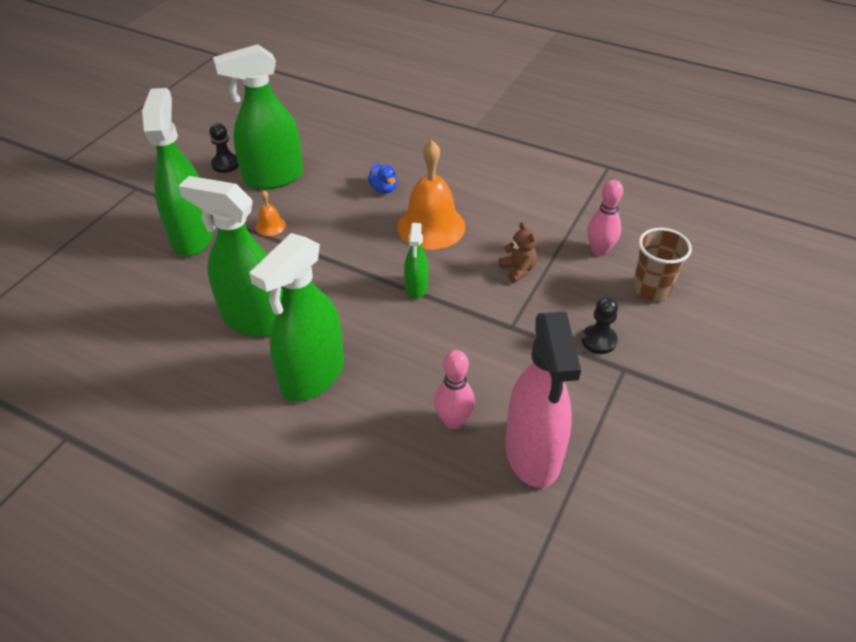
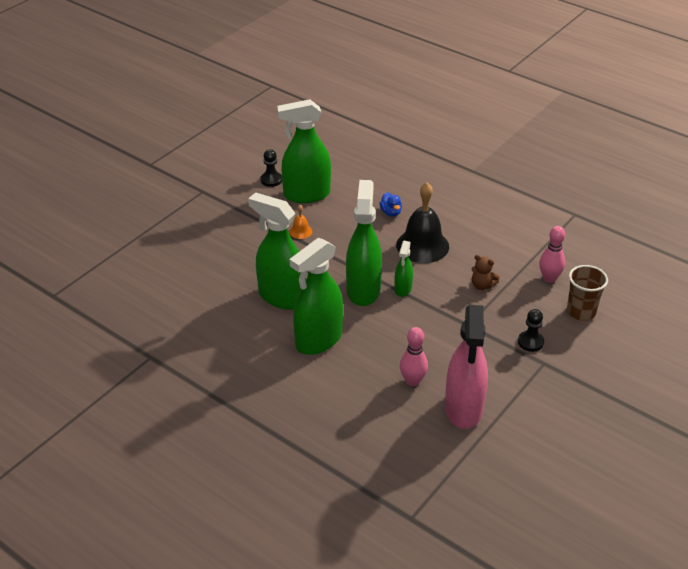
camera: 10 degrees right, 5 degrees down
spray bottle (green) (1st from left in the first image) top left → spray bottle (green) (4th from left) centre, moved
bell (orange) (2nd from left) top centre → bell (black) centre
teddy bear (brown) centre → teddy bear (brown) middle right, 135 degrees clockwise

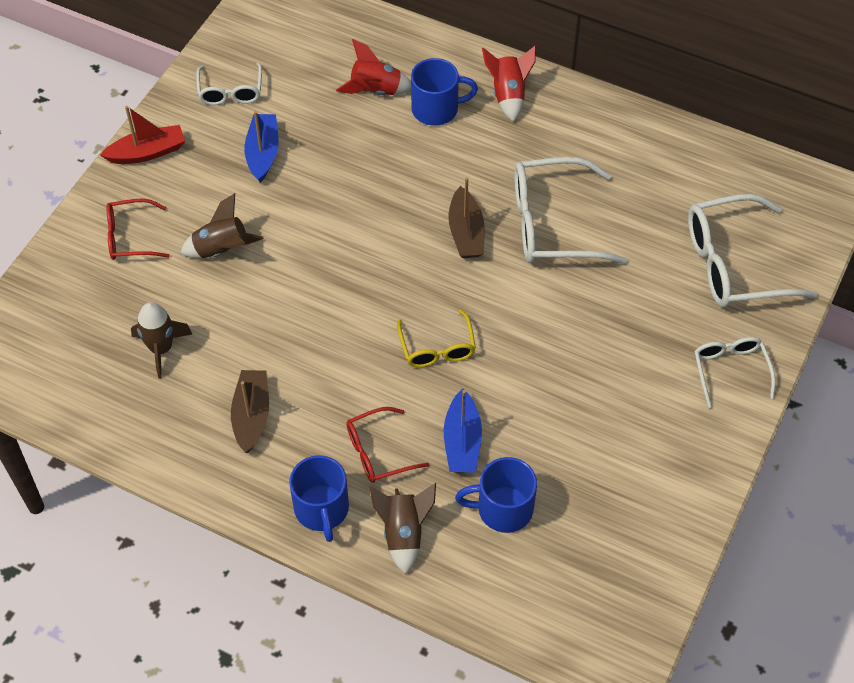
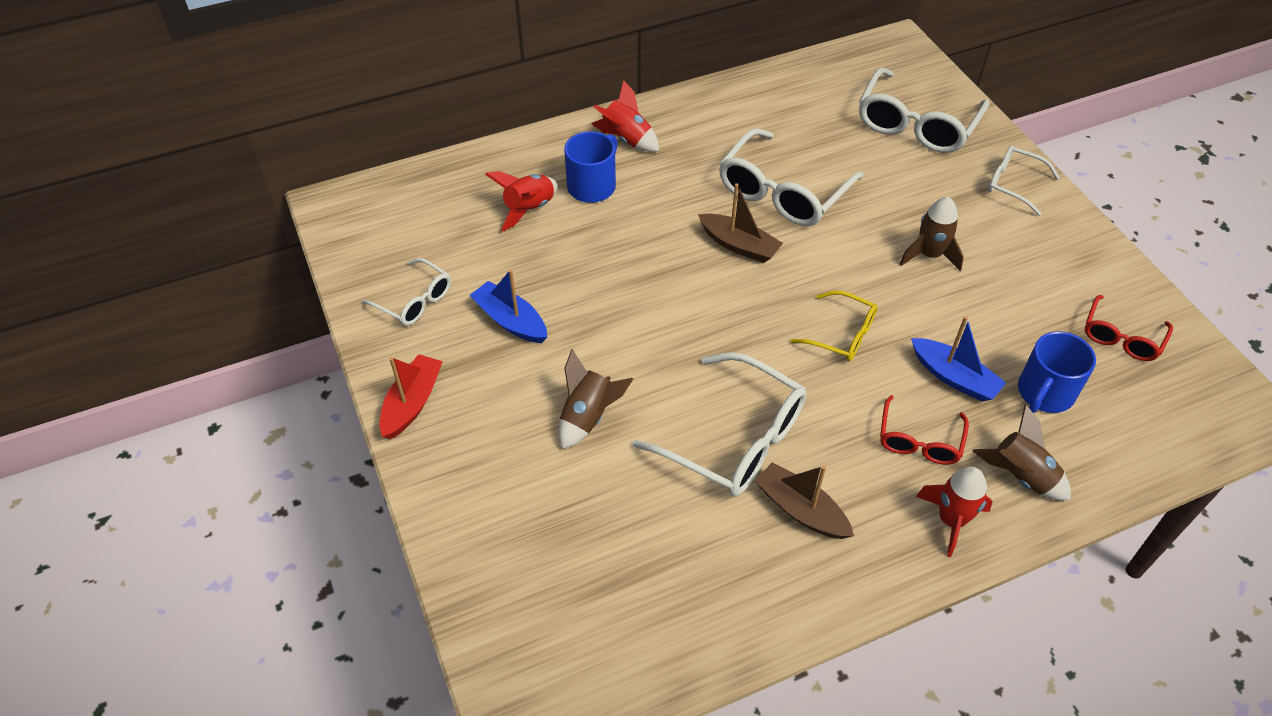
camera: 50 degrees left, 5 degrees down
- → glasses (white) (2nd from left) centre
glasses (red) (1st from left in the first image) middle left → glasses (red) (2nd from left) middle right, moved
rocket (brown) (1st from left in the first image) middle left → rocket (brown) (2nd from left) top right, moved
mug (blue) (1st from left) bottom centre → rocket (red) (3rd from left) bottom right

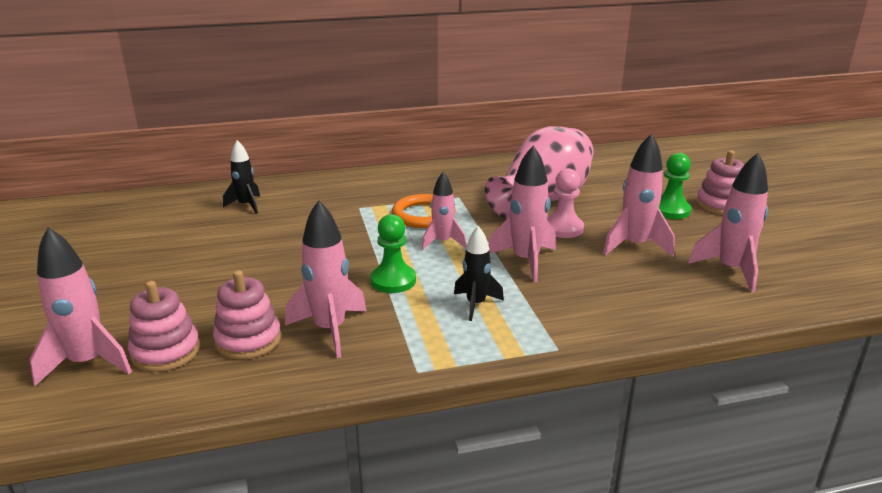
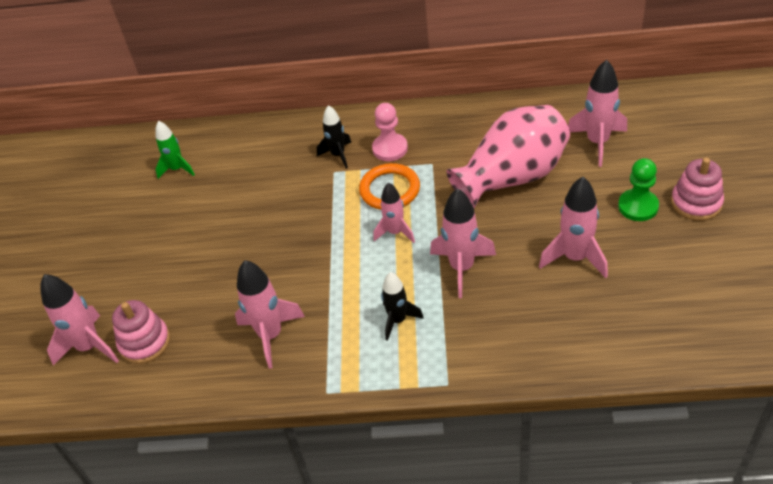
camera: 20 degrees right, 20 degrees up
stacking toy (pink) (2nd from left) middle left → -
pawn (green) (1st from left) centre → -
- → rocket (green) top left
rocket (black) (1st from left) middle left → rocket (black) (1st from left) top centre, moved
pawn (pink) centre → pawn (pink) top centre, moved
rocket (pink) (6th from left) middle right → rocket (pink) (6th from left) top right, moved

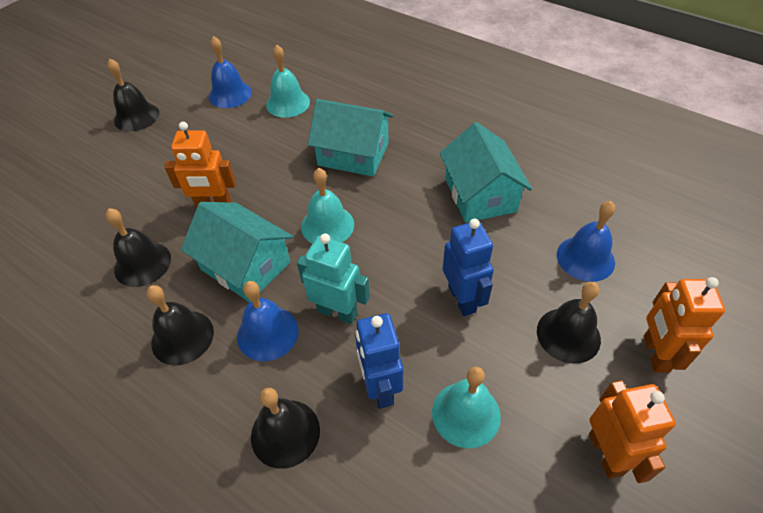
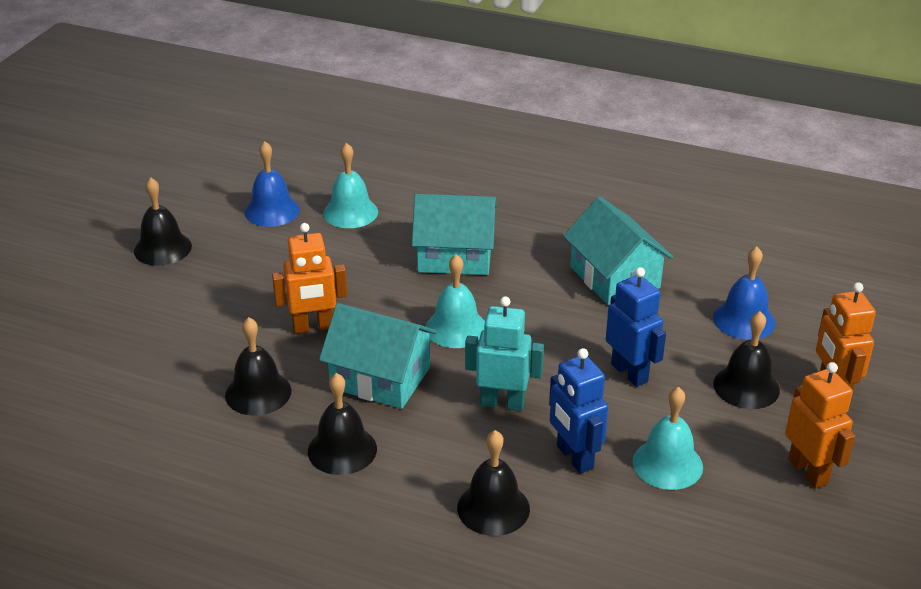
camera: 15 degrees left, 15 degrees down
bell (blue) (2nd from left) centre → -

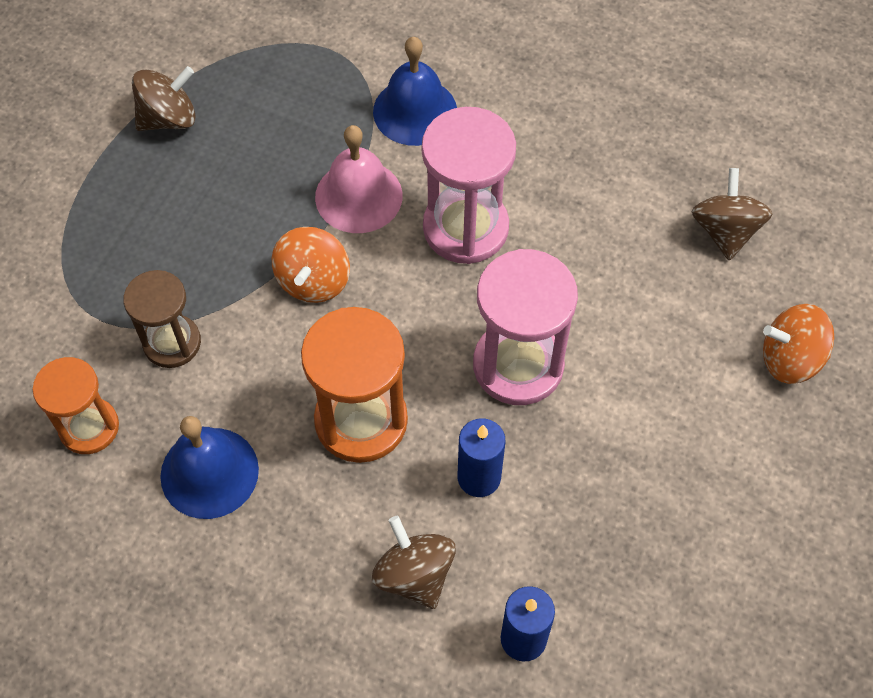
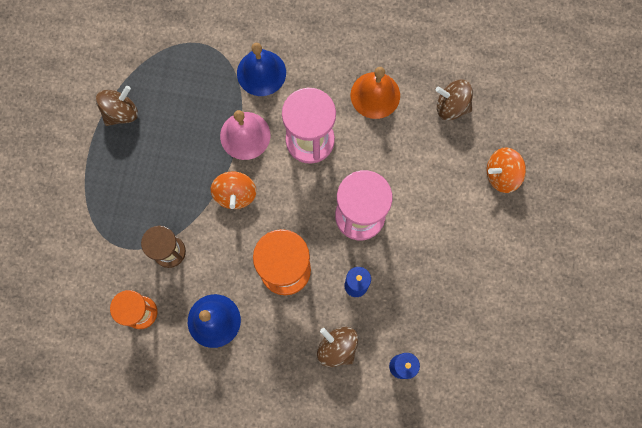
camera: 15 degrees left, 15 degrees up
- → bell (orange) top centre
spinning top (brown) (3rd from left) top right, 60 degrees counterclockwise

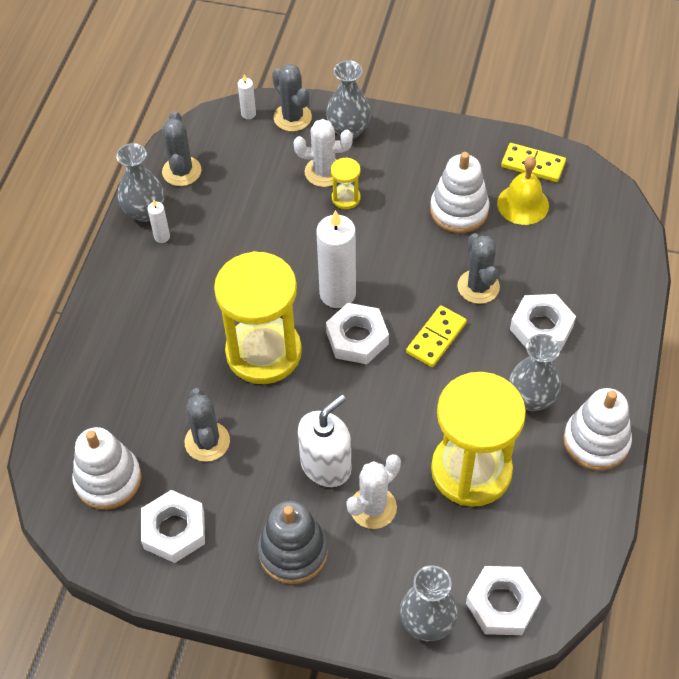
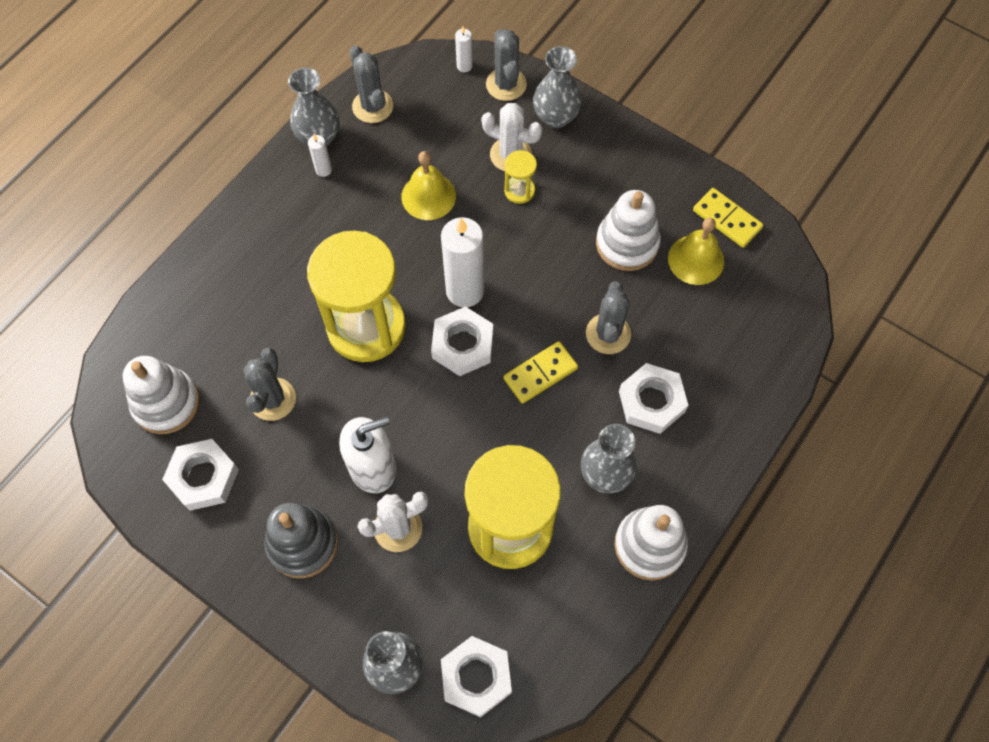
camera: 20 degrees right, 10 degrees up
- → bell (yellow) (1st from left) top centre
cactus (grey) (1st from left in the first image) top left → cactus (grey) (2nd from left) top centre, 45 degrees counterclockwise

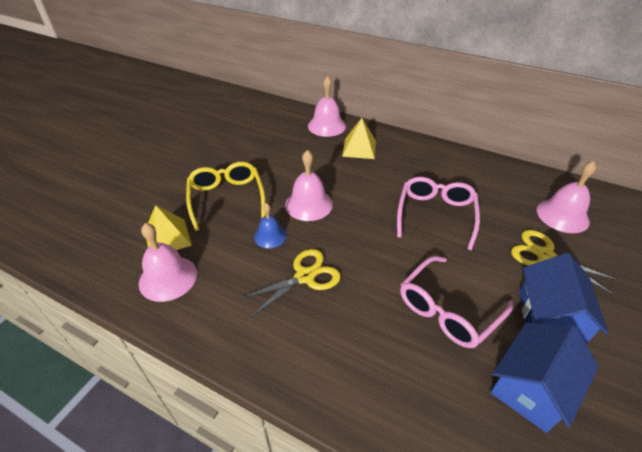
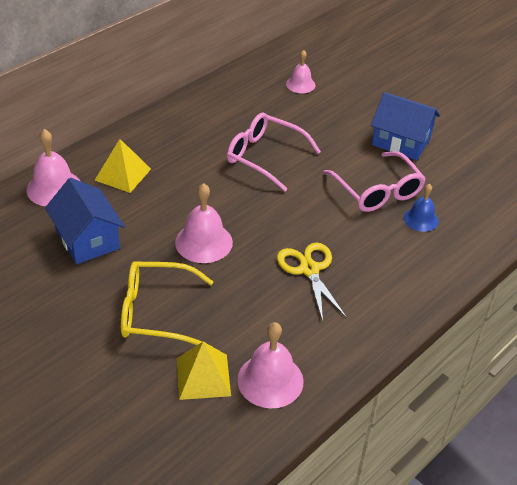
camera: 75 degrees left, 0 degrees up
scissors (yellow) (2nd from left) middle right → -
bell (blue) centre → bell (blue) middle right, moved
house (blue) (1st from left) bottom right → house (blue) (1st from left) middle left, moved
bell (pink) (4th from left) middle right → bell (pink) (4th from left) top centre, x0.63

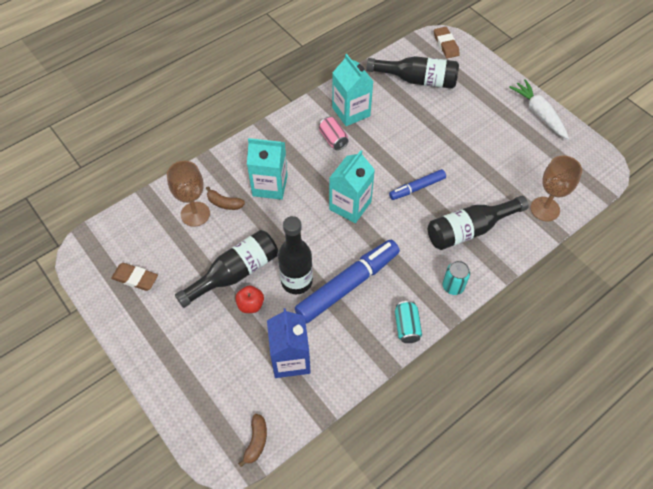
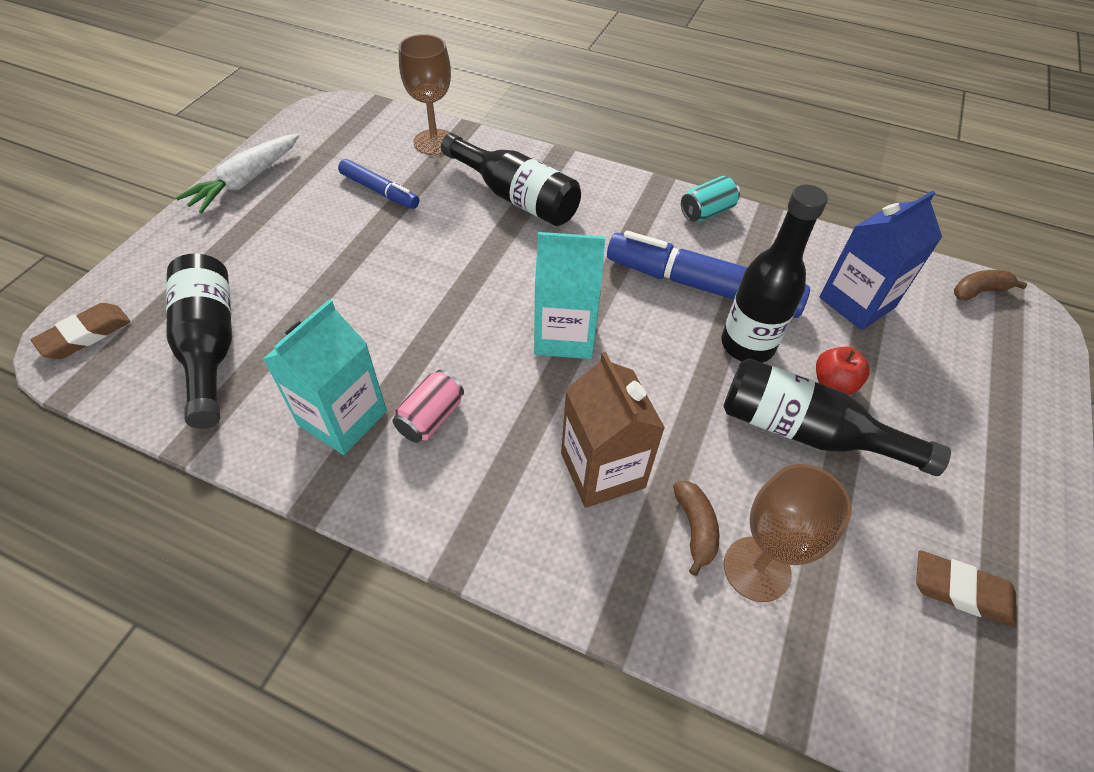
camera: 120 degrees left, 5 degrees down
can (turquoise) (2nd from left) middle right → -
marker (blue) (2nd from left in the first image) centre → marker (blue) (1st from left) top centre, moved
carton (turquoise) (1st from left) centre → carton (brown) centre
eraser (brown) (1st from left in the first image) middle left → eraser (brown) (2nd from left) bottom right, 60 degrees counterclockwise

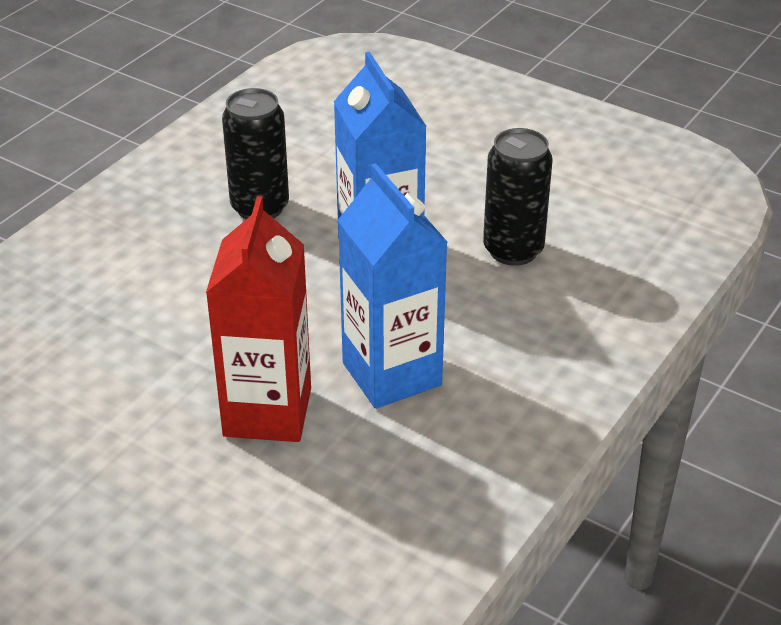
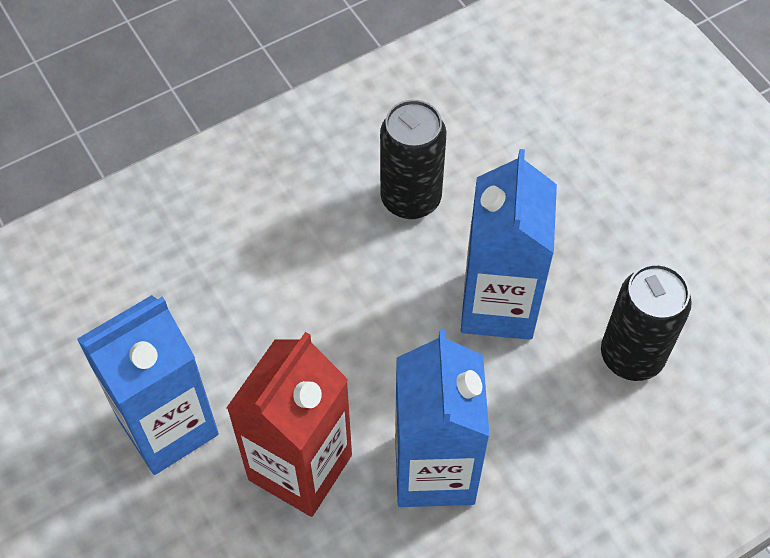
camera: 25 degrees right, 20 degrees up
- → carton (blue) (1st from left) bottom left

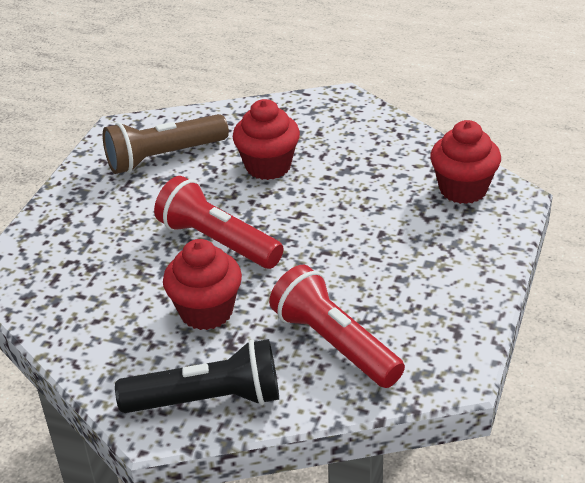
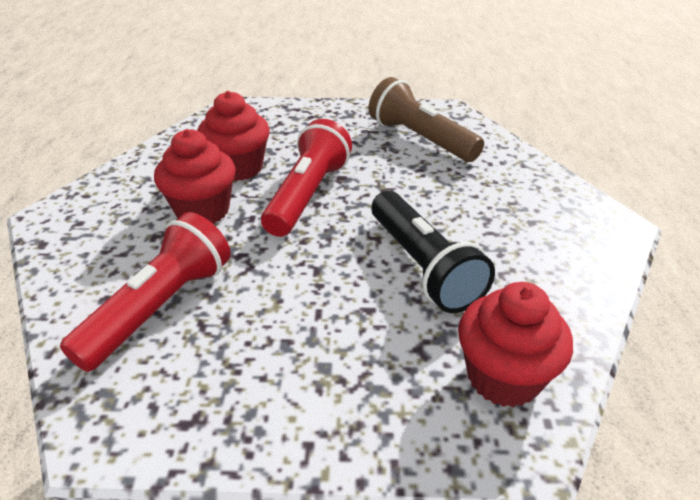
camera: 70 degrees right, 0 degrees up
flashlight (black) bottom centre → flashlight (black) centre, moved
cupcake (red) (2nd from left) top centre → cupcake (red) (2nd from left) top left, moved

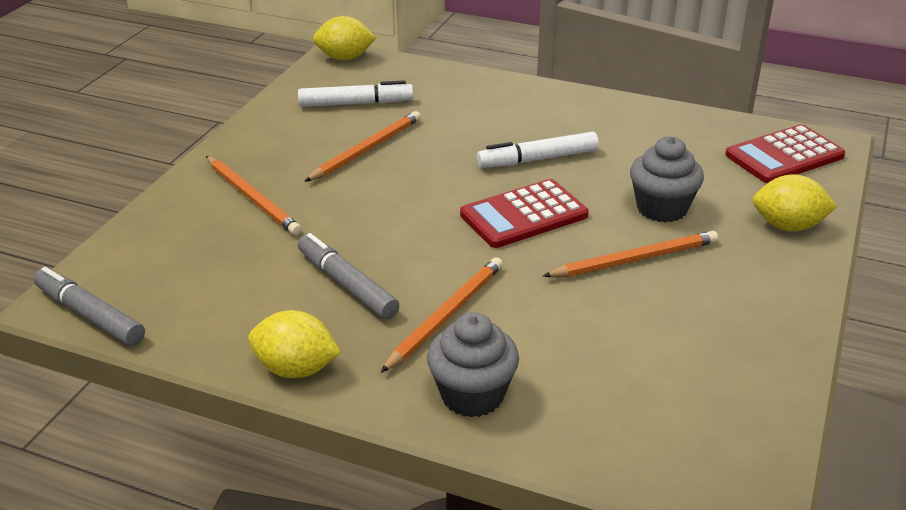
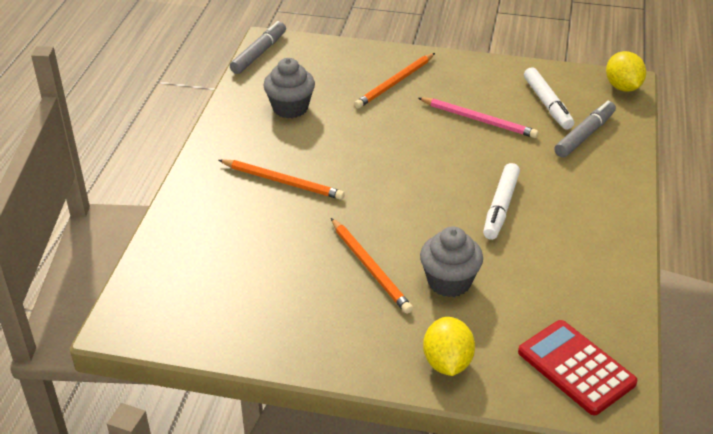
camera: 80 degrees right, 5 degrees up
lemon (yellow) (1st from left) bottom left → -
calculator (red) (1st from left) centre → -
marker (grey) (2nd from left) centre → marker (grey) (2nd from left) top right, moved
cupcake (grey) (1st from left) bottom centre → cupcake (grey) (1st from left) top centre, moved
pencil (orange) (2nd from left) top centre → pencil (pink) top right
marker (white) (2nd from left in the first image) top centre → marker (white) (1st from left) middle right, 135 degrees counterclockwise

